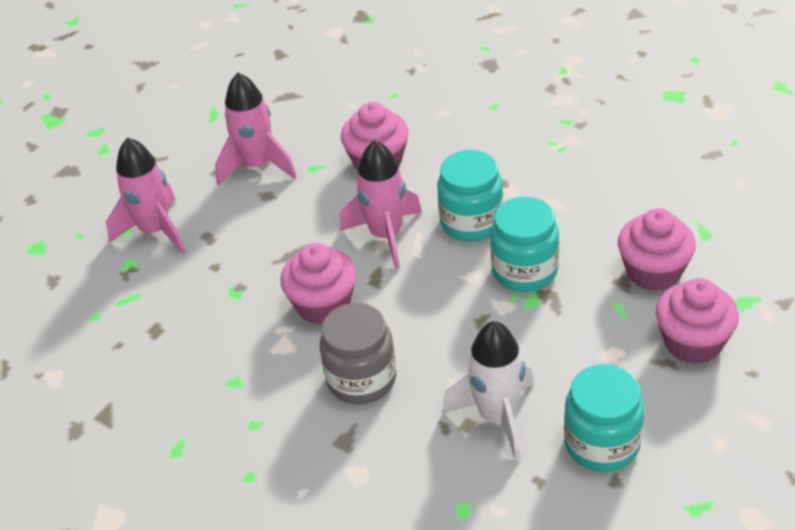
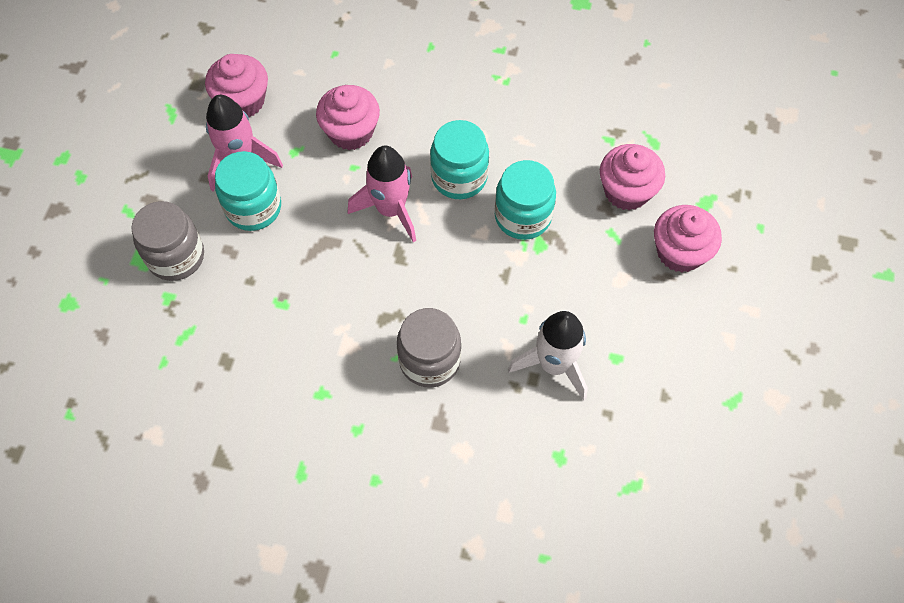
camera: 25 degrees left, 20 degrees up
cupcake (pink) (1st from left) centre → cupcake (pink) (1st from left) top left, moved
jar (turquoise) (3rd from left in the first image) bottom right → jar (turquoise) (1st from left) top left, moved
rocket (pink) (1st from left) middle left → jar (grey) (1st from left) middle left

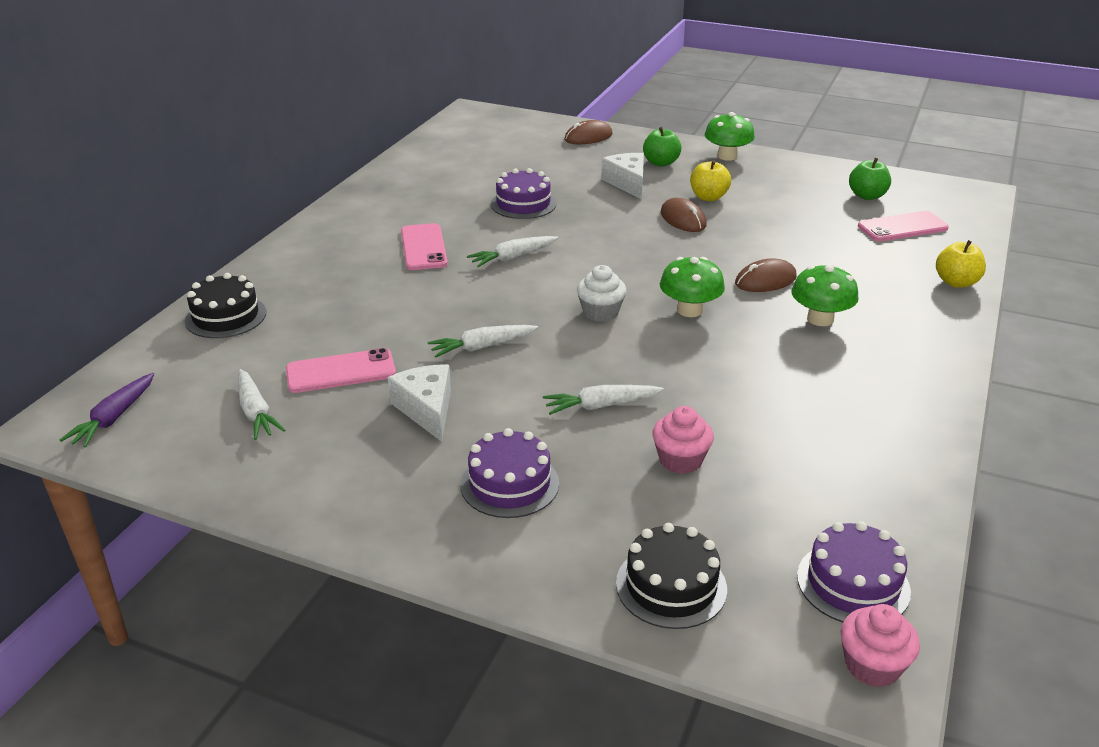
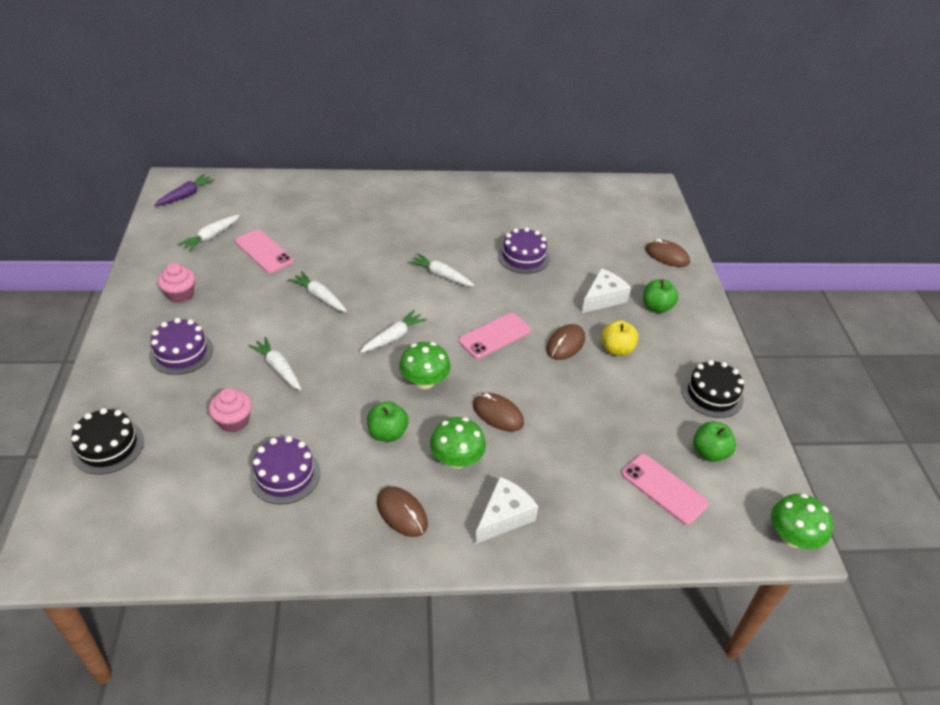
camera: 60 degrees right, 10 degrees up
apple (yellow) (2nd from left) middle right → -
- → apple (green) (1st from left) centre
- → mouse (brown) (1st from left) bottom centre
cake (black) (1st from left in the first image) middle left → cake (black) (2nd from left) middle right, moved
cheese (white) (1st from left) centre → cheese (white) (1st from left) bottom centre, moved
phone (pink) (2nd from left) top centre → phone (pink) (2nd from left) centre, moved
mushroom (green) (2nd from left in the first image) top centre → mushroom (green) (3rd from left) bottom right, moved
cake (purple) (3rd from left in the first image) bottom right → cake (purple) (2nd from left) bottom left, moved
cupcake (pink) (2nd from left in the first image) bottom right → cupcake (pink) (1st from left) middle left, moved
cupcake (white) centre → carrot (white) (4th from left) centre
carrot (purple) middle left → carrot (purple) top left, 135 degrees clockwise

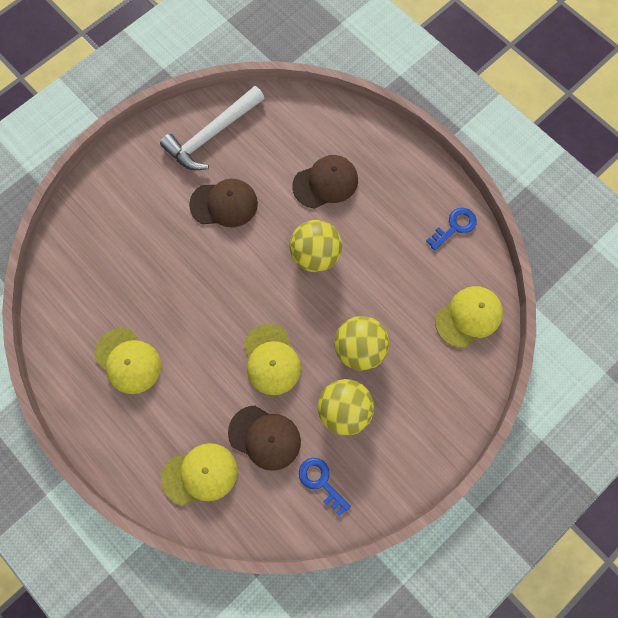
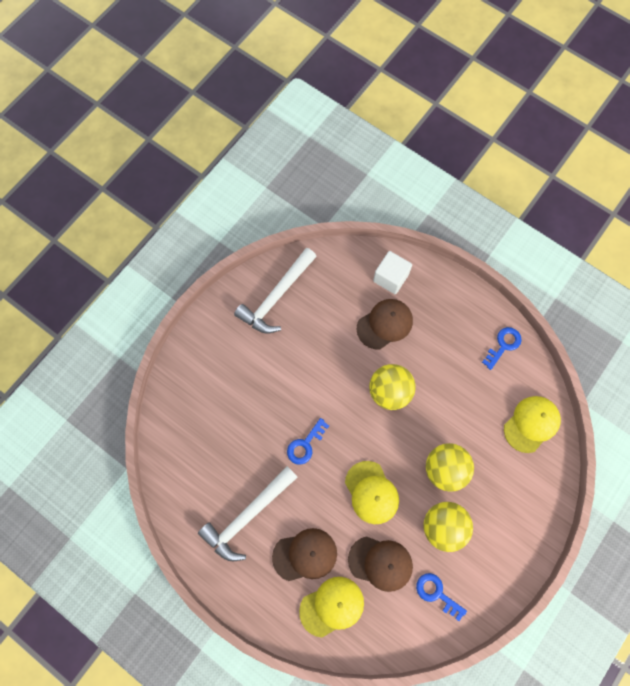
camera: 10 degrees left, 0 degrees up
- → key (blue) (1st from left) centre
- → cube (white) centre
cap (brown) (1st from left) top centre → cap (brown) (1st from left) bottom centre, moved
cap (yellow) (1st from left) middle left → hammer (white) (1st from left) bottom centre

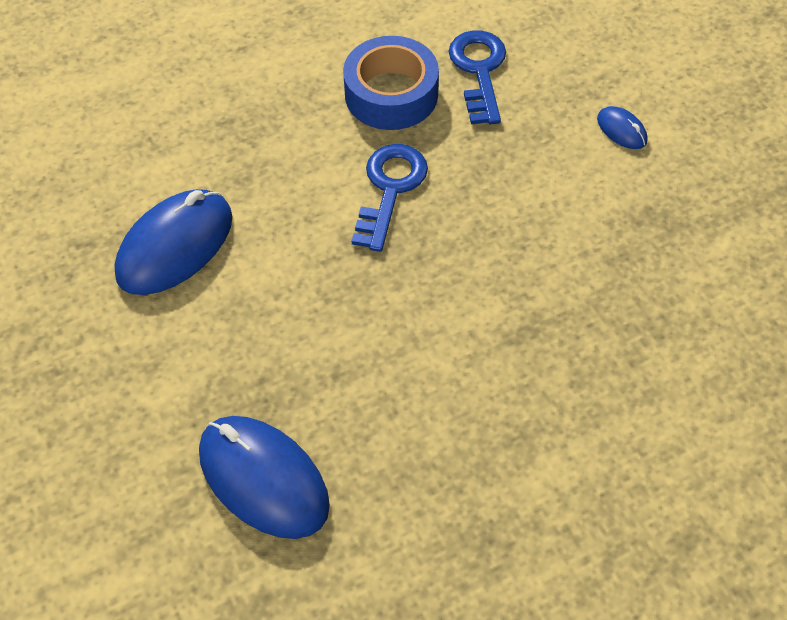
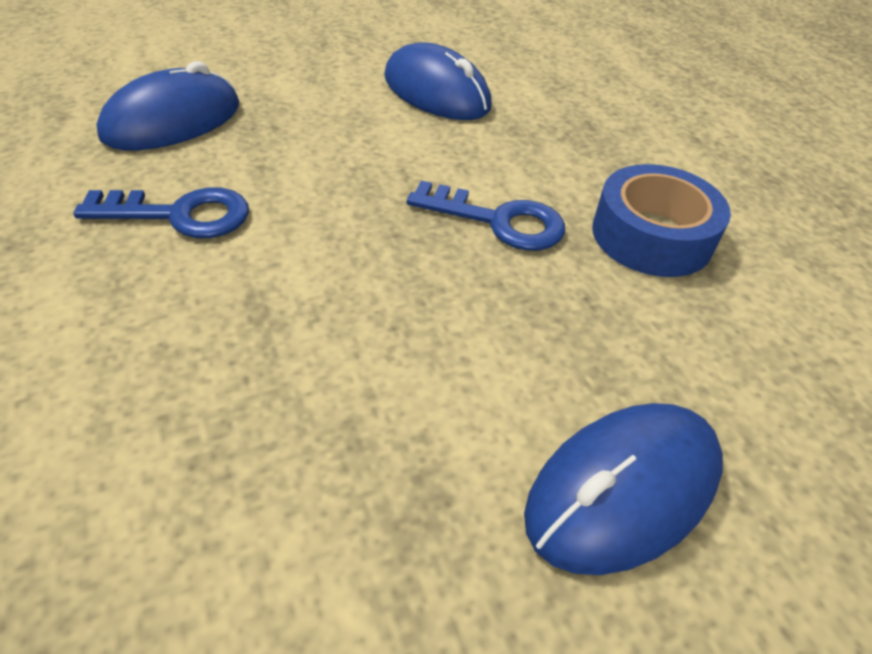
camera: 90 degrees right, 10 degrees down
key (blue) (2nd from left in the first image) top centre → key (blue) (1st from left) top left, moved
mouse (blue) (3rd from left) top right → mouse (blue) (3rd from left) bottom right, x2.20

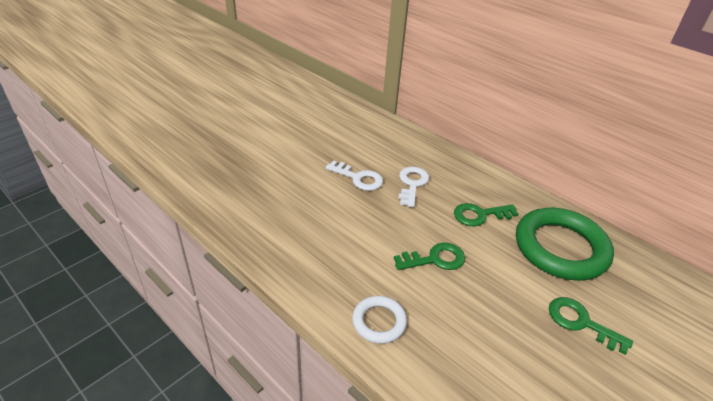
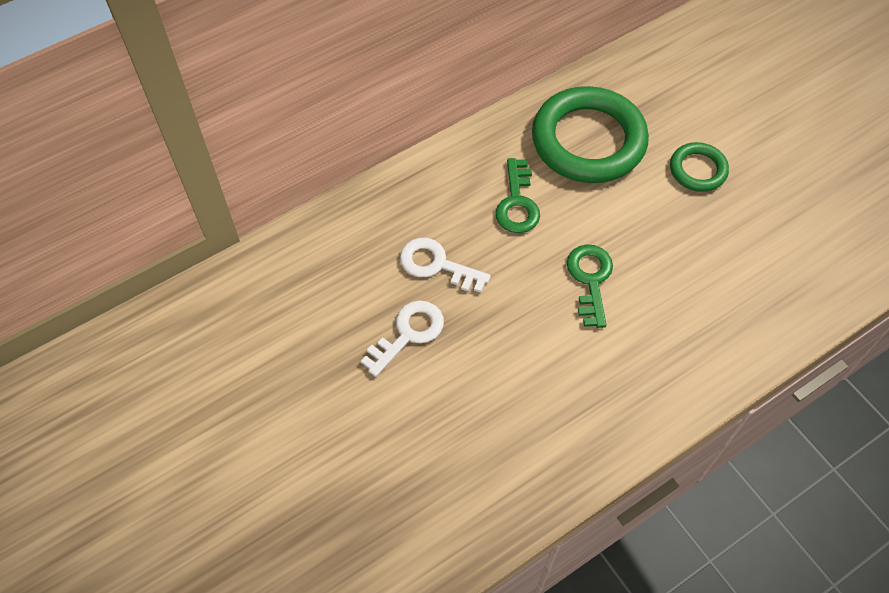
camera: 75 degrees left, 20 degrees up
ring (white) bottom centre → -
key (green) (3rd from left) bottom right → ring (green) (2nd from left) top right

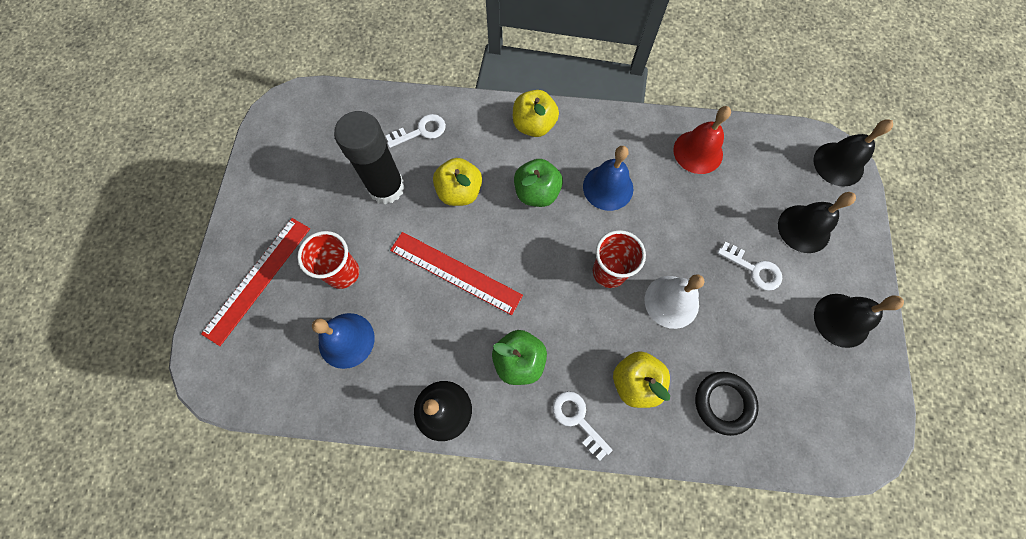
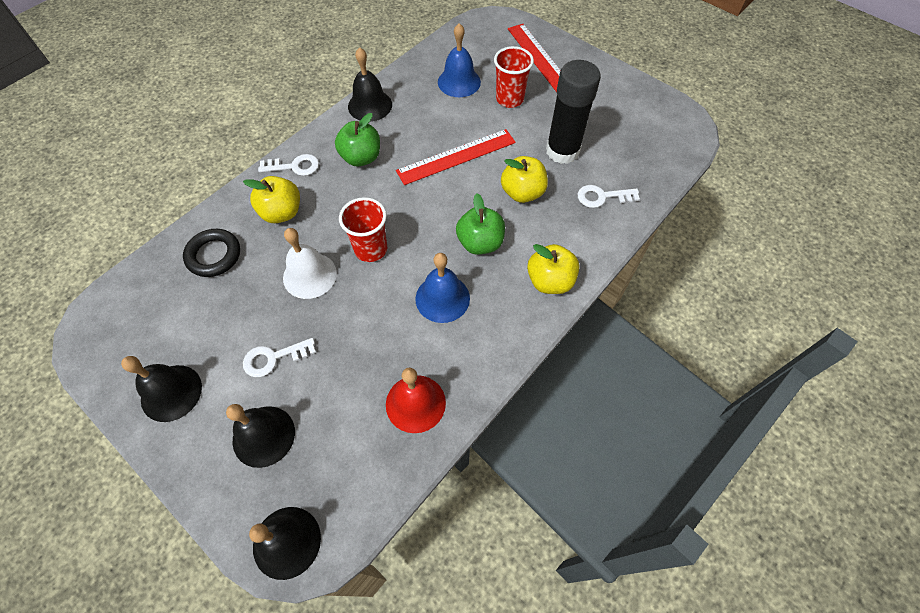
camera: 125 degrees right, 10 degrees down
key (white) (1st from left in the first image) top centre → key (white) (3rd from left) top centre, 75 degrees clockwise

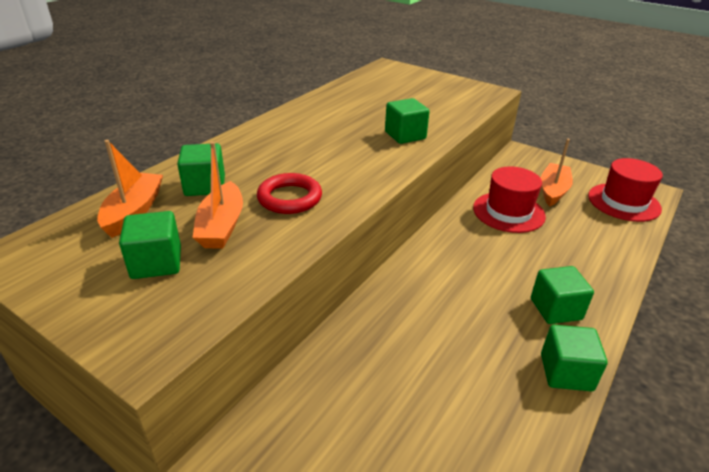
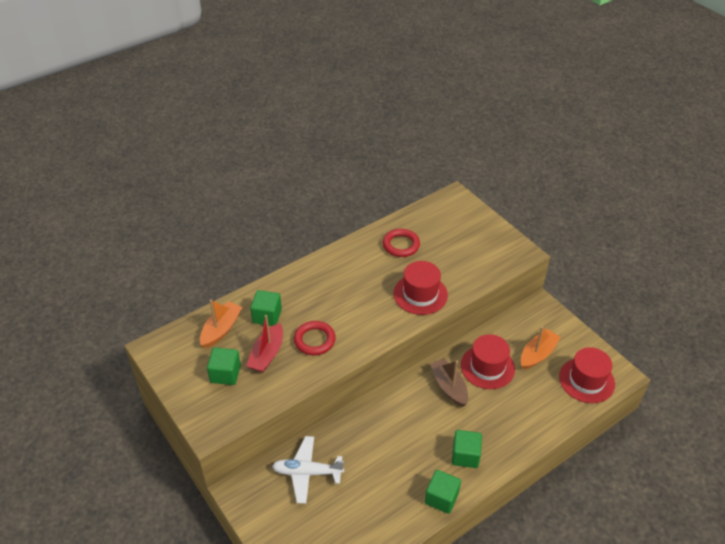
camera: 20 degrees right, 10 degrees up
- → plane (white) bottom centre
- → ring (red) (2nd from left) centre
- → boat (brown) bottom centre
cube (green) (3rd from left) top centre → hat (red) (1st from left) centre
boat (orange) (2nd from left) middle left → boat (red) centre

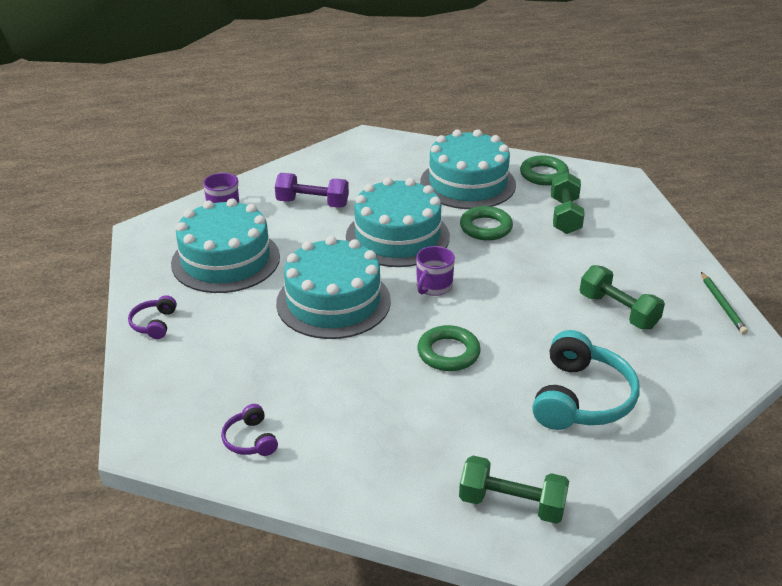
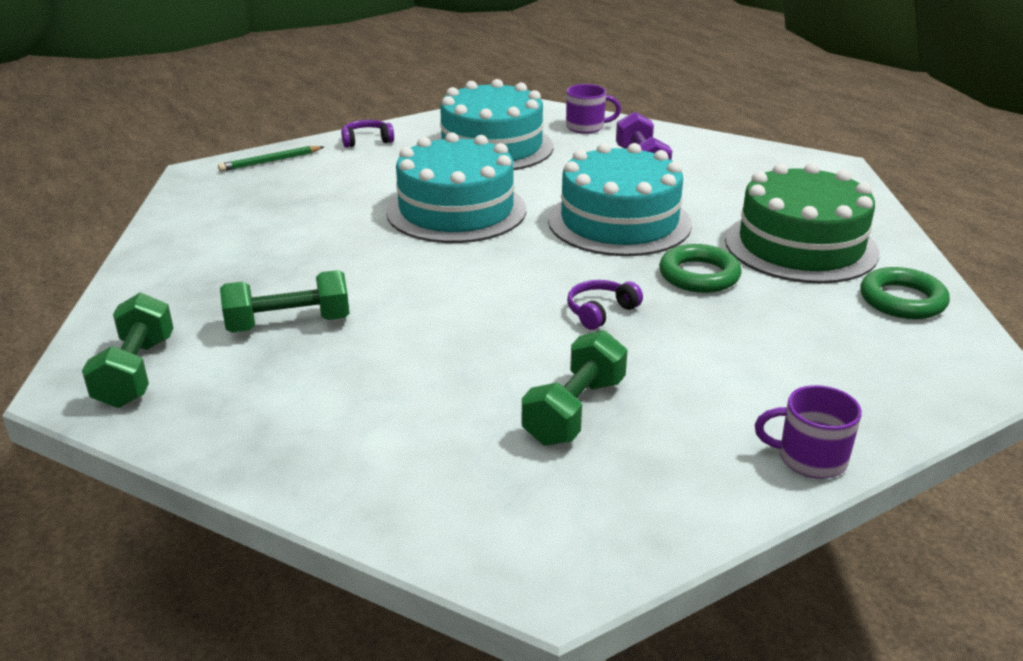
camera: 70 degrees right, 5 degrees down
ring (green) (1st from left) centre → -
headphones (turquoise) middle right → -
headphones (purple) (2nd from left) bottom left → headphones (purple) (2nd from left) centre, moved
mug (purple) (2nd from left) centre → mug (purple) (2nd from left) middle right, moved
dumbbell (green) (2nd from left) middle right → dumbbell (green) (2nd from left) middle left, moved
pencil (green) middle right → pencil (green) top left, moved
cake (turquoise) (4th from left) top centre → cake (green) middle right

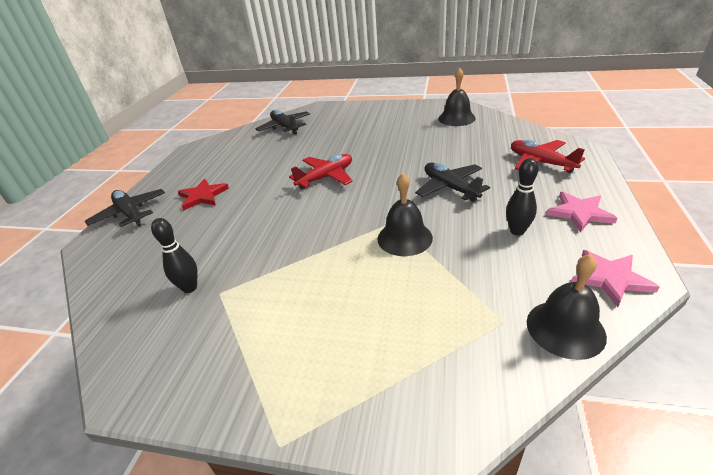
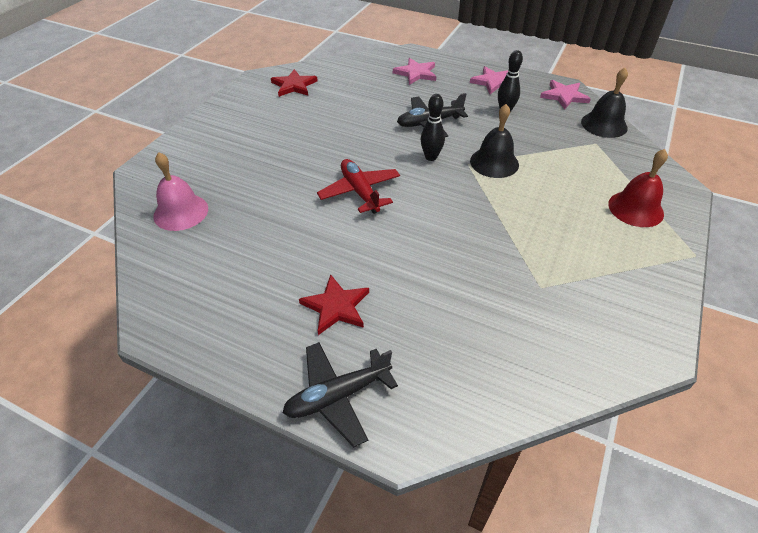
camera: 80 degrees left, 10 degrees up
- → bell (red) middle right
bowling pin (black) (1st from left) middle left → bowling pin (black) (1st from left) top centre, moved
plane (black) (2nd from left) top centre → bell (pink) middle left
bell (black) (2nd from left) top centre → star (red) (1st from left) top centre
plane (red) (2nd from left) top right → star (pink) (1st from left) top centre

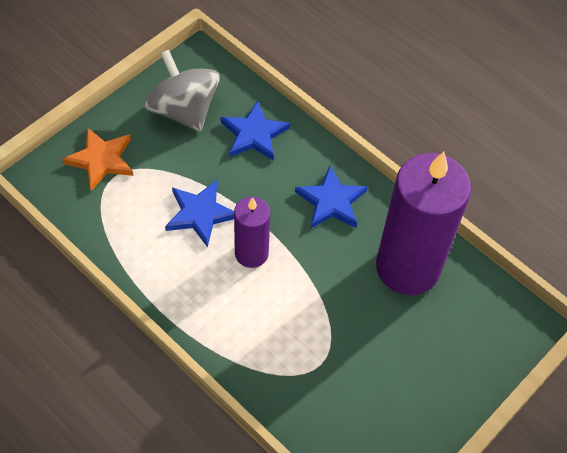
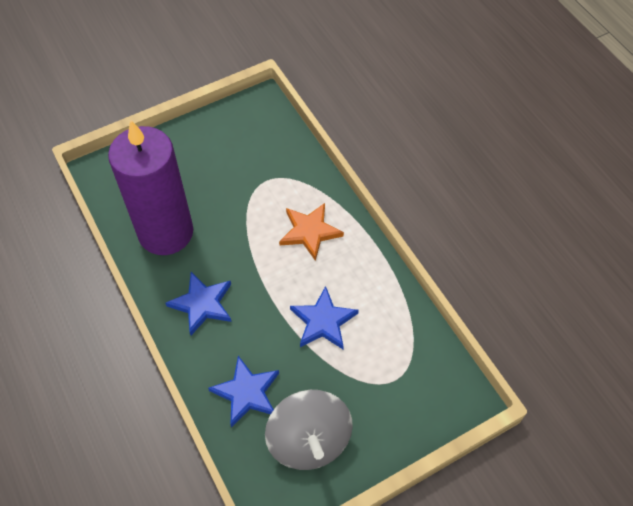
camera: 160 degrees left, 0 degrees up
candle (purple) (1st from left) centre → -
star (orange) middle left → star (orange) centre, moved

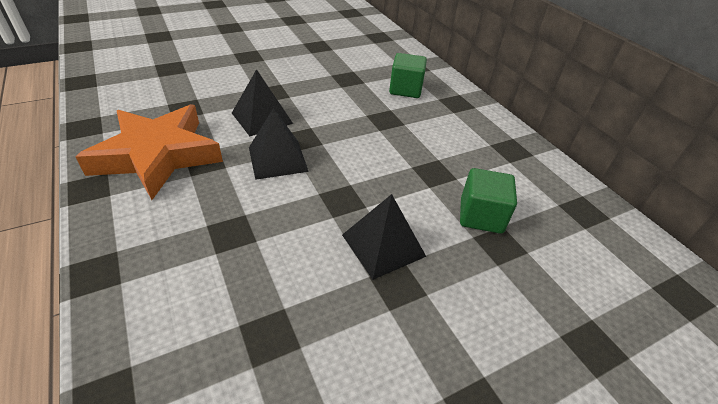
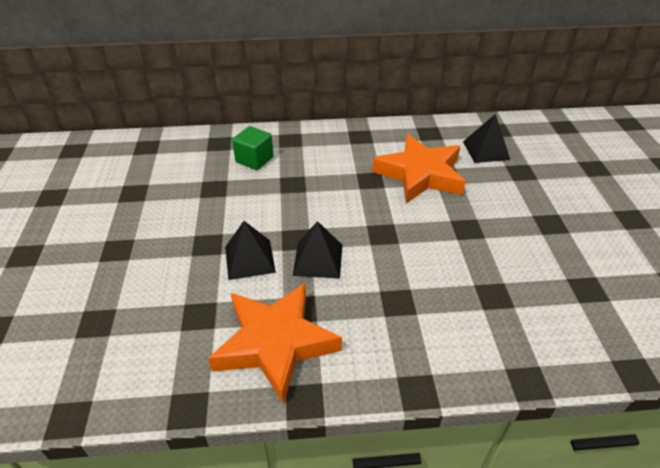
camera: 65 degrees left, 0 degrees up
pyramid (black) (3rd from left) centre → pyramid (black) (3rd from left) top right, moved
cube (green) (2nd from left) middle right → star (orange) (2nd from left) centre

